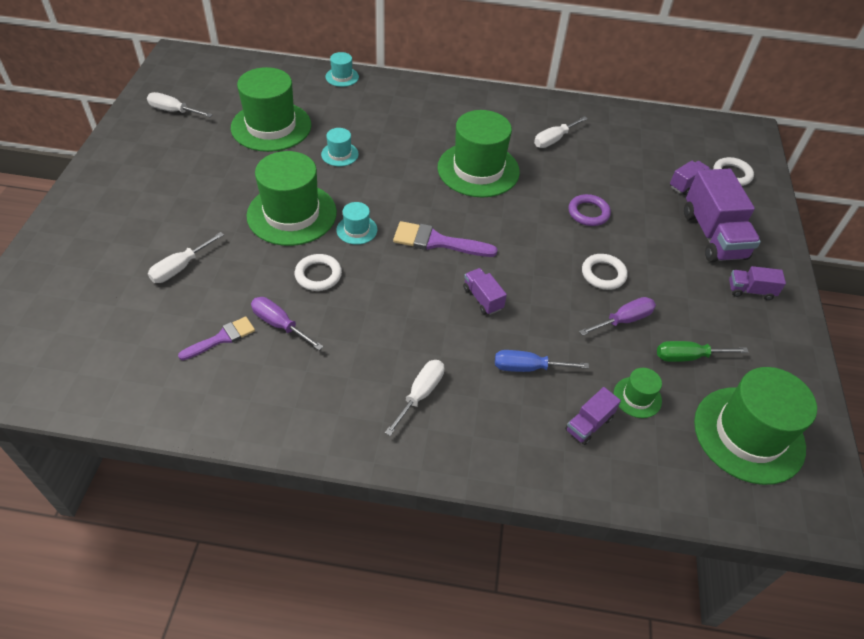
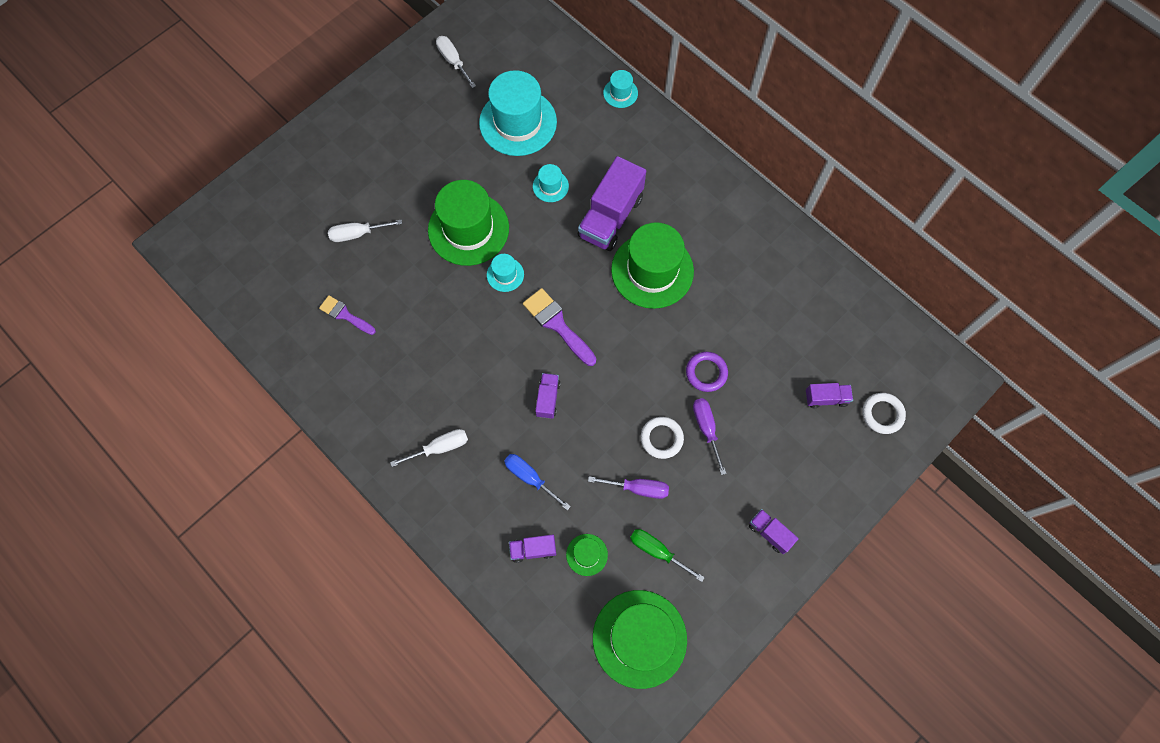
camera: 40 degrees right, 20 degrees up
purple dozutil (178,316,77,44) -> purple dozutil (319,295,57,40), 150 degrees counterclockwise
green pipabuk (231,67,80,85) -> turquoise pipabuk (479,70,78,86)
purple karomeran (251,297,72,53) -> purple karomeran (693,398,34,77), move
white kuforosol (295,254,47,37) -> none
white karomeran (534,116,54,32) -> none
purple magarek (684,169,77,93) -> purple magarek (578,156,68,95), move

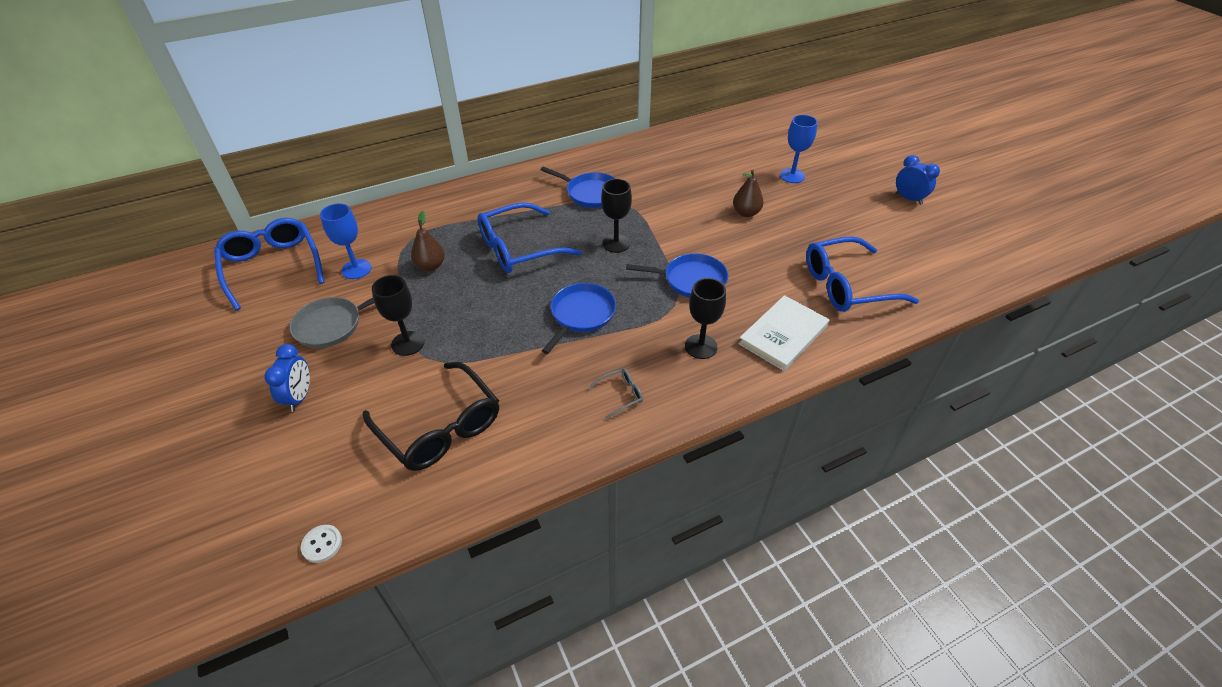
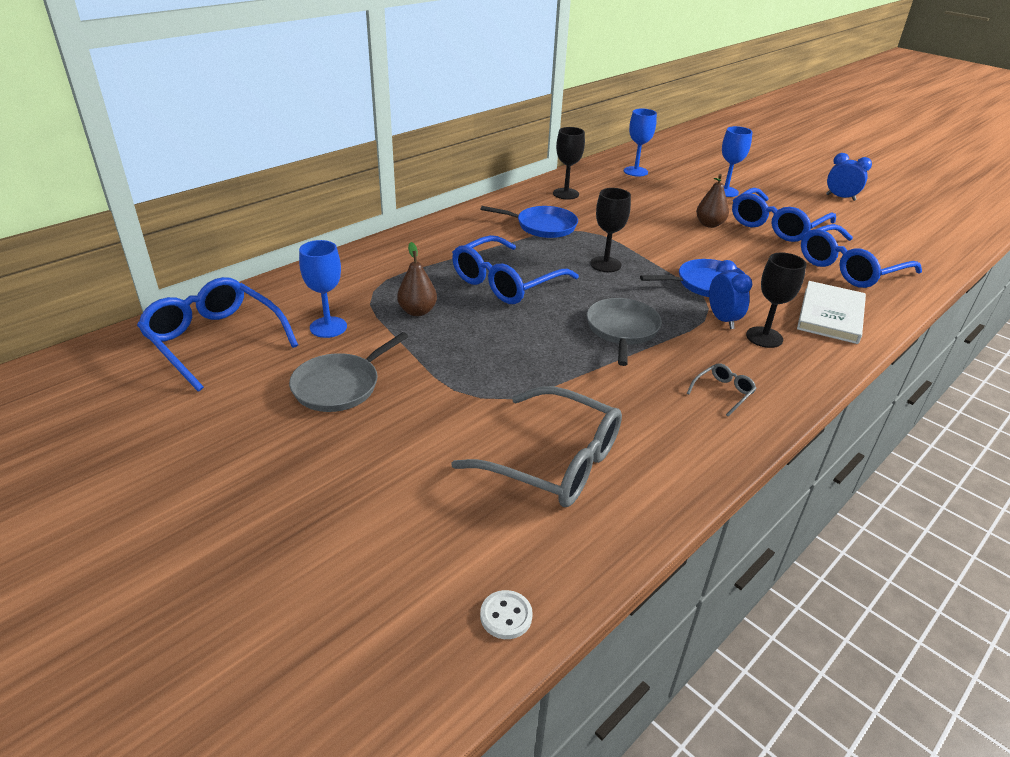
camera: 20 degrees left, 10 degrees down
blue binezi (264,344,46,68) -> blue binezi (709,260,43,69), move
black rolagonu (363,362,136,109) -> grey rolagonu (451,386,171,121)
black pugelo (372,275,52,81) -> black pugelo (553,127,32,73), move
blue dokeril (542,283,74,71) -> grey dokeril (587,298,75,68)
none -> blue pugelo (624,109,33,68)
none -> blue rolagonu (732,188,104,54)

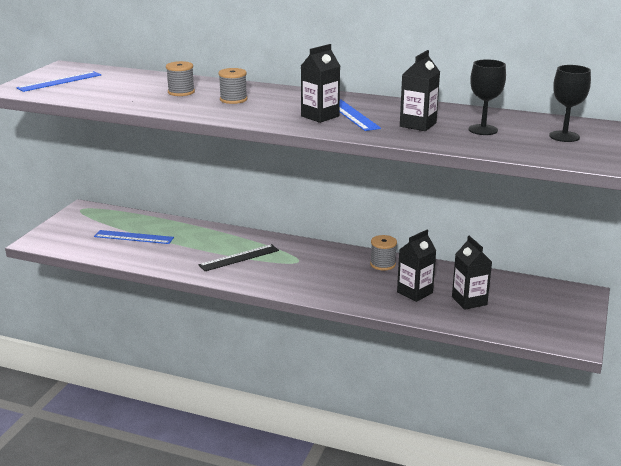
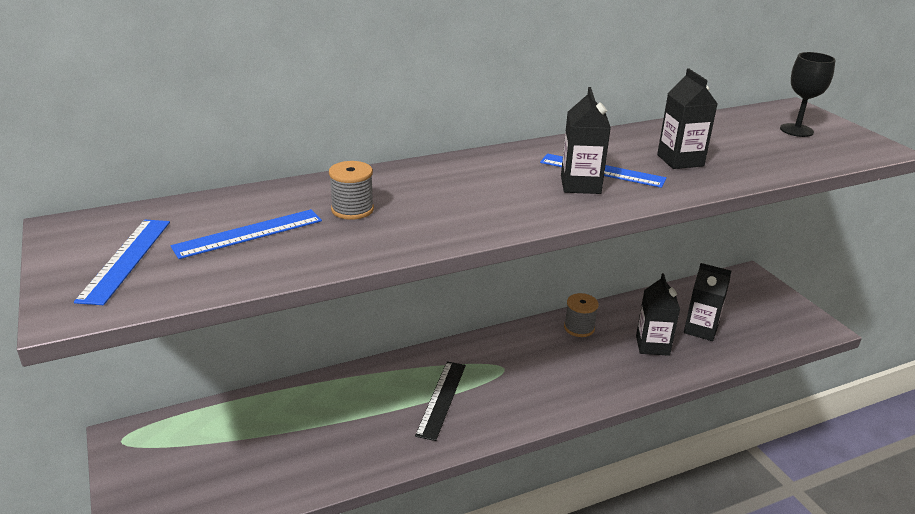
camera: 45 degrees left, 5 degrees up
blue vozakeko (94,230,80,14) -> blue vozakeko (171,209,151,50), move
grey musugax (218,68,29,36) -> none
black pugelo (468,59,38,76) -> none

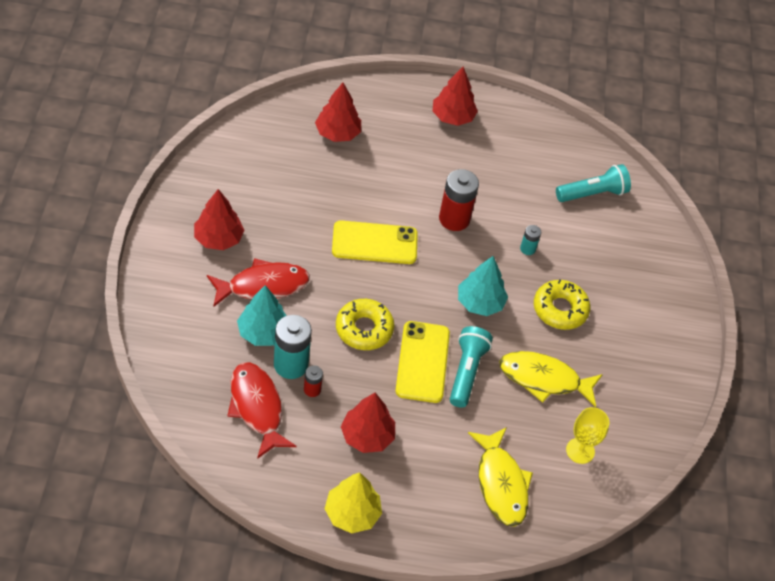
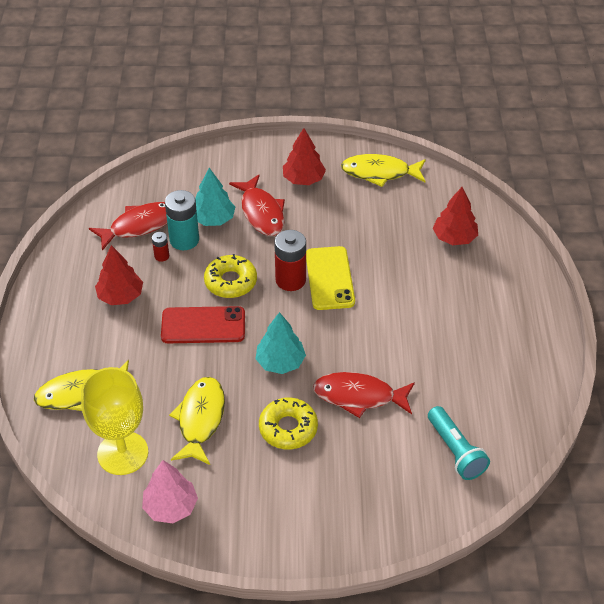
camera: 90 degrees right, 5 degrees down
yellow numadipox (324,472,58,61) -> none
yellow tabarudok (395,321,55,82) -> red tabarudok (161,306,84,37)
red numadipox (433,67,45,59) -> none
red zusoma (439,169,40,62) -> red zusoma (274,230,32,61), move
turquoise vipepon (450,326,43,82) -> none
turquoise zusoma (520,225,21,30) -> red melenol (313,372,102,46)
yellow pugelo (566,407,43,57) -> yellow pugelo (81,367,67,108), x1.79
none -> pink numadipox (142,460,56,63)
none -> yellow melenol (341,154,85,33)

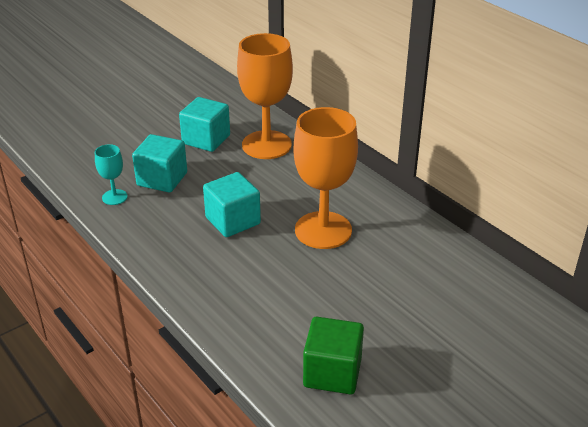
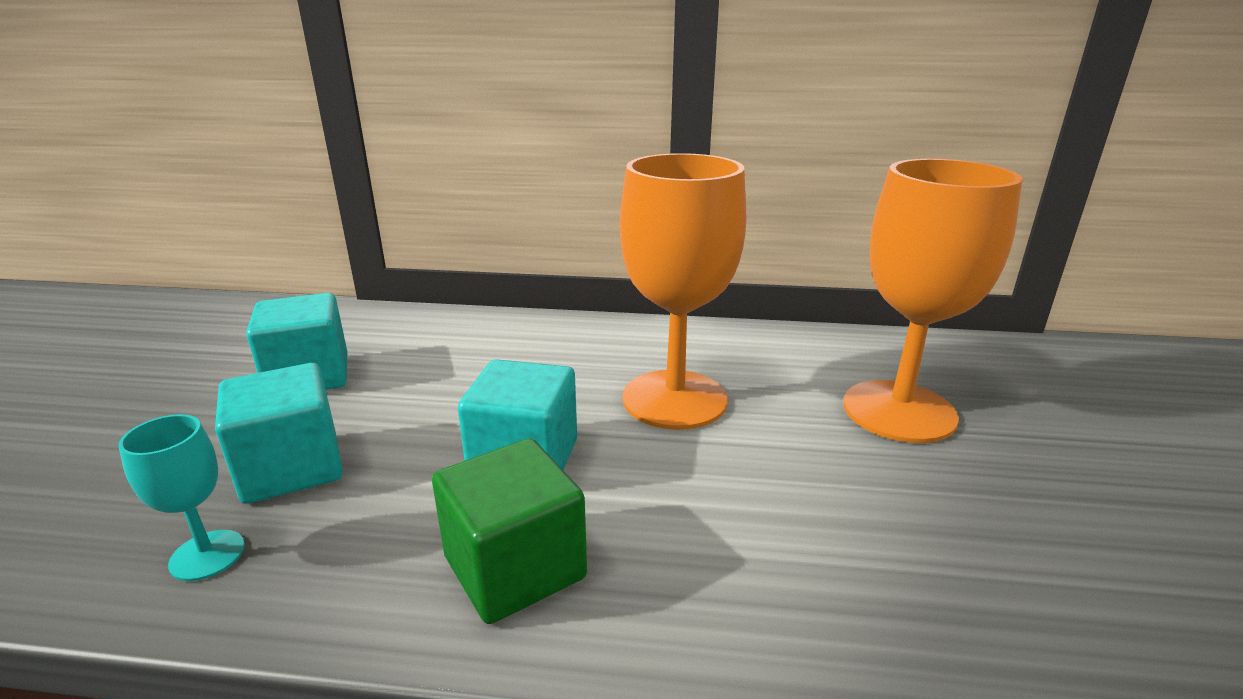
camera: 45 degrees left, 10 degrees down
orange pugelo (237,33,56,126) -> orange pugelo (843,159,179,284), move
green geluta (303,317,61,78) -> green geluta (432,438,155,186), move

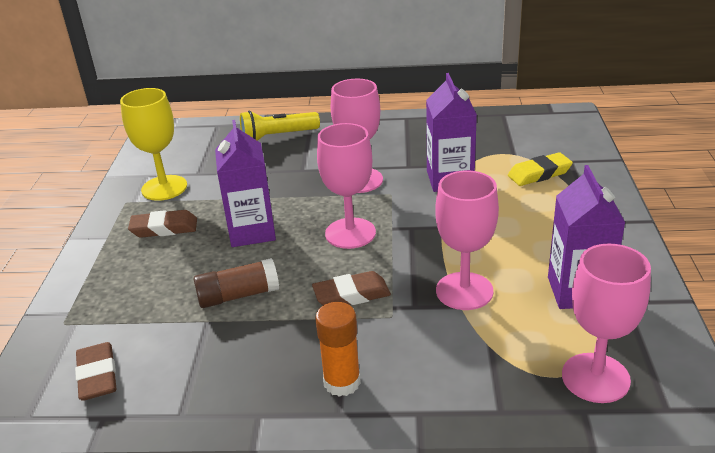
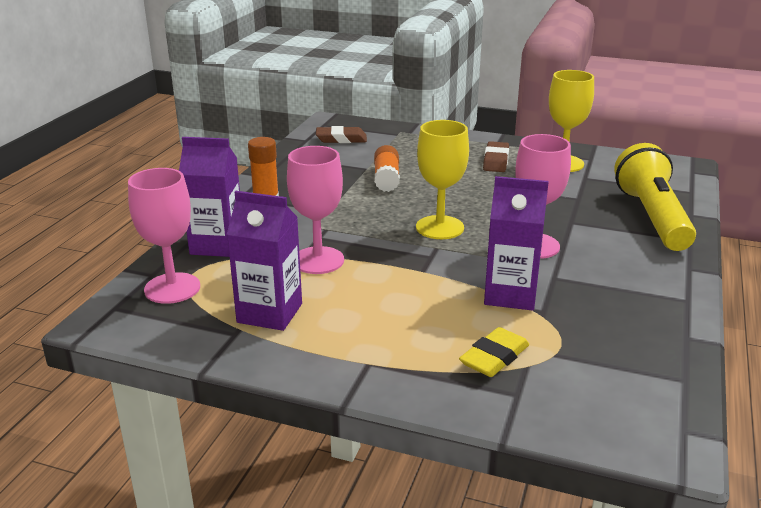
camera: 105 degrees right, 5 degrees down
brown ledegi (194,258,85,50) -> orange ledegi (374,145,26,47)
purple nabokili (215,120,61,127) -> purple nabokili (179,137,61,120), move
yellow vipepon (240,111,80,30) -> yellow vipepon (614,143,82,108), x1.56
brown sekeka (312,271,79,34) -> none
pink pugelo (317,123,59,126) -> yellow pugelo (416,120,53,119)
yellow sekeka (508,152,65,34) -> yellow sekeka (459,327,70,50), 45 degrees clockwise

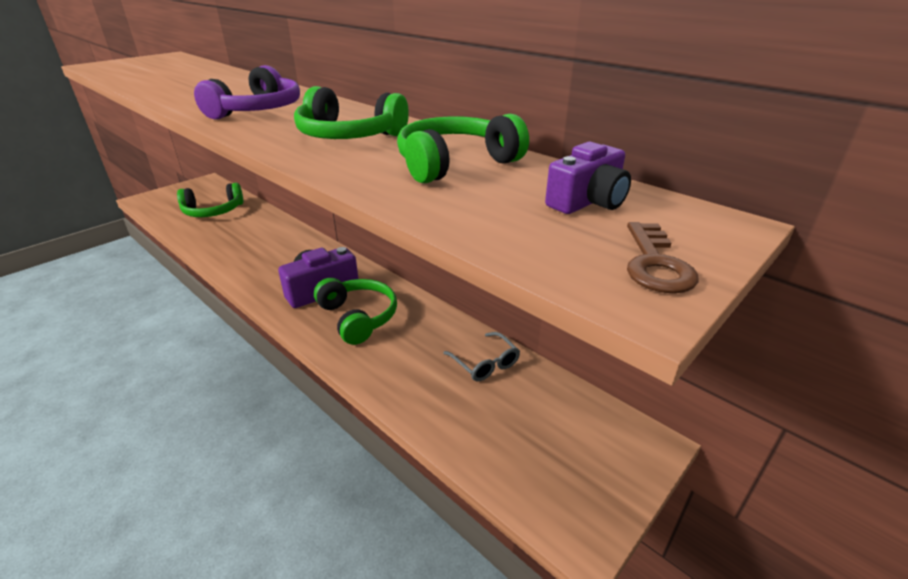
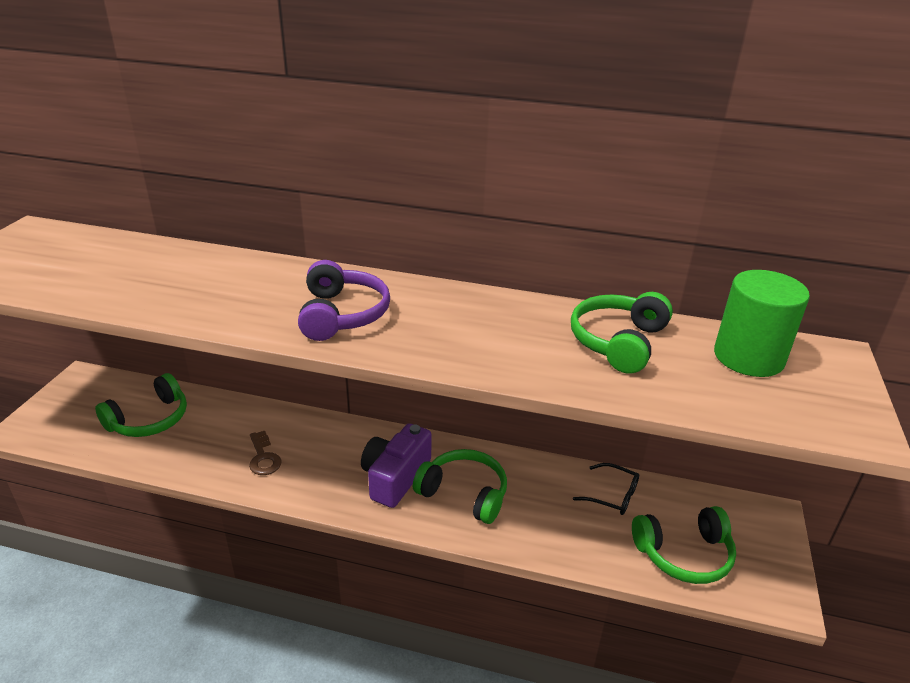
camera: 30 degrees left, 0 degrees up
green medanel (294,86,115,53) -> green medanel (632,506,104,78), move
grey rolagonu (443,332,77,49) -> black rolagonu (573,463,66,52)
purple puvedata (545,142,86,72) -> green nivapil (714,270,96,107)
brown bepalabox (627,222,71,72) -> brown bepalabox (249,431,33,44), move

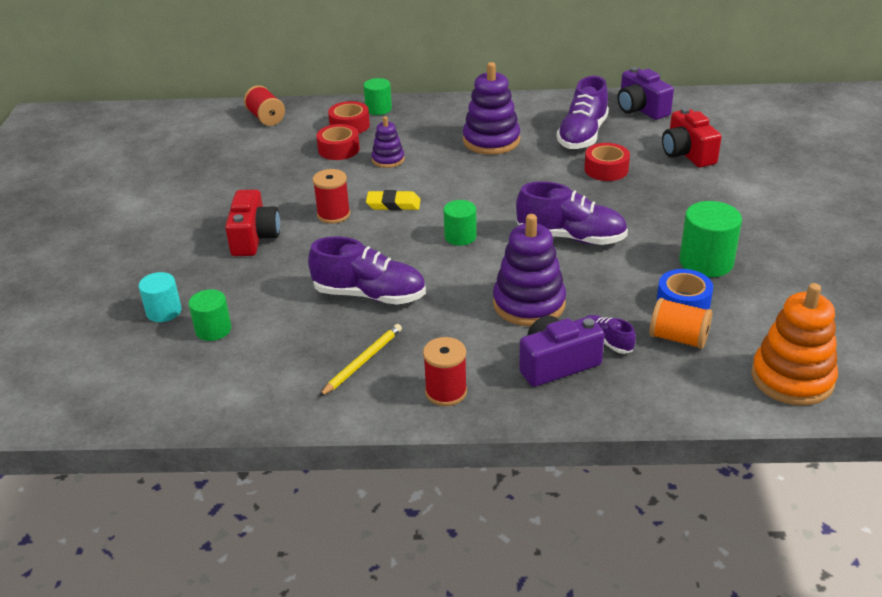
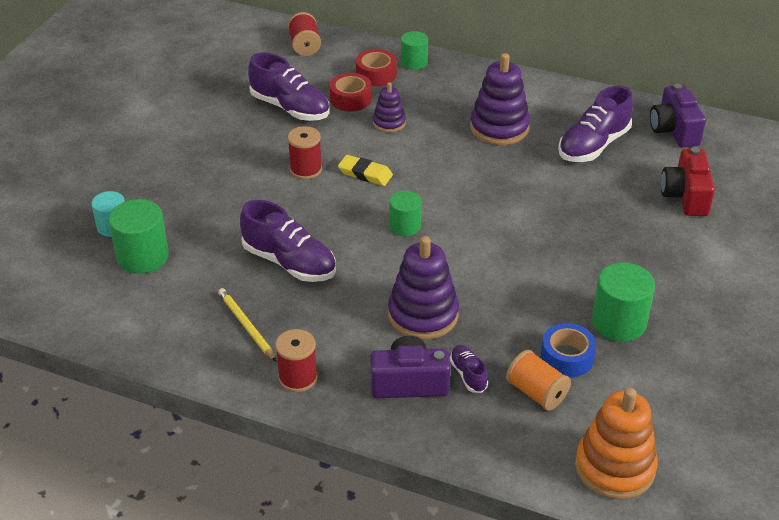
camera: 20 degrees right, 5 degrees up
green nivapil (189,289,42,52) -> green nivapil (108,199,61,75), x1.58
red puvedata (225,189,55,67) -> none
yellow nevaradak (319,324,83,73) -> yellow nevaradak (218,288,58,73), 90 degrees counterclockwise
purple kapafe (516,181,112,64) -> purple kapafe (248,53,82,68), move
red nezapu (584,143,46,38) -> none

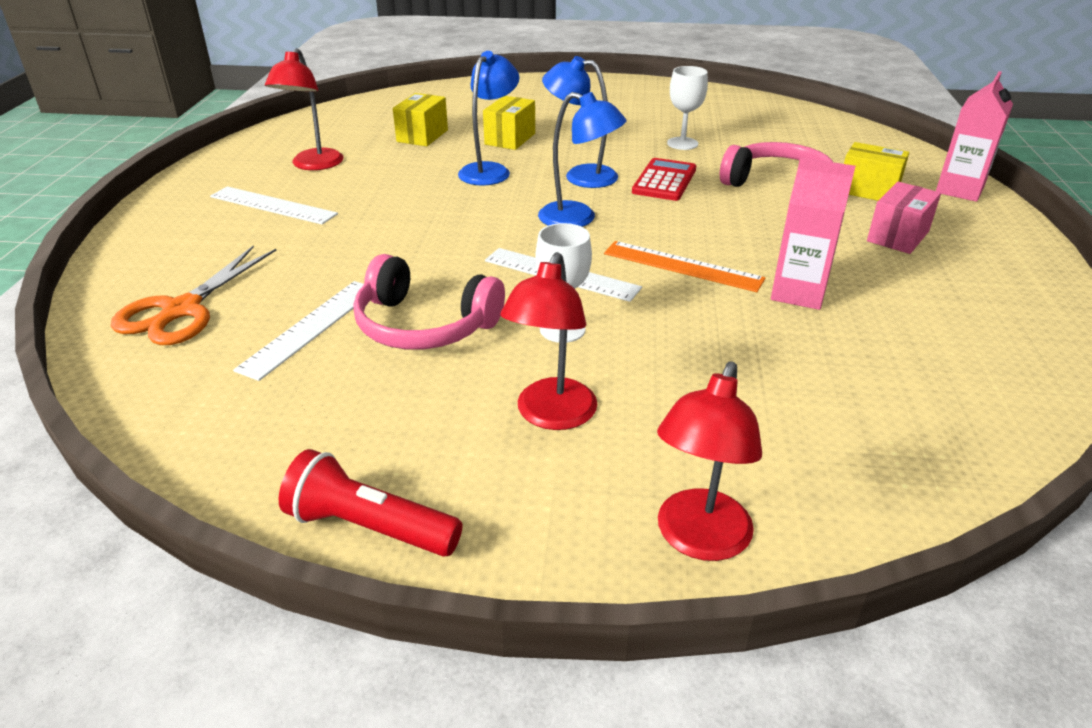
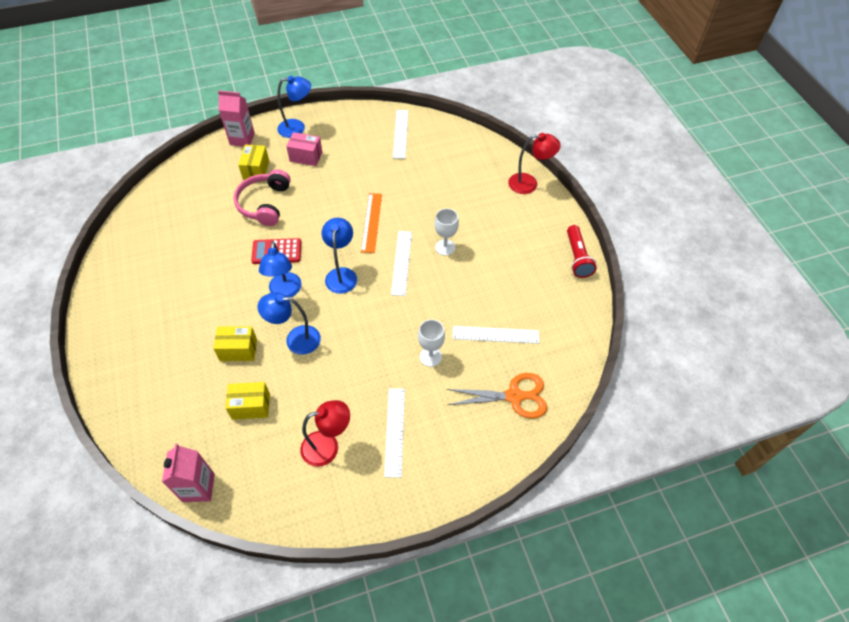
camera: 115 degrees left, 20 degrees up
pink medanel (353,254,152,96) -> none
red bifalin (501,252,96,178) -> none
white pugelo (667,66,41,84) -> white pugelo (418,319,27,48), move
pink nabokili (771,158,84,152) -> pink nabokili (162,444,53,58), move
none -> blue bifalin (277,76,34,62)
none -> white vozakeko (393,110,15,49)

